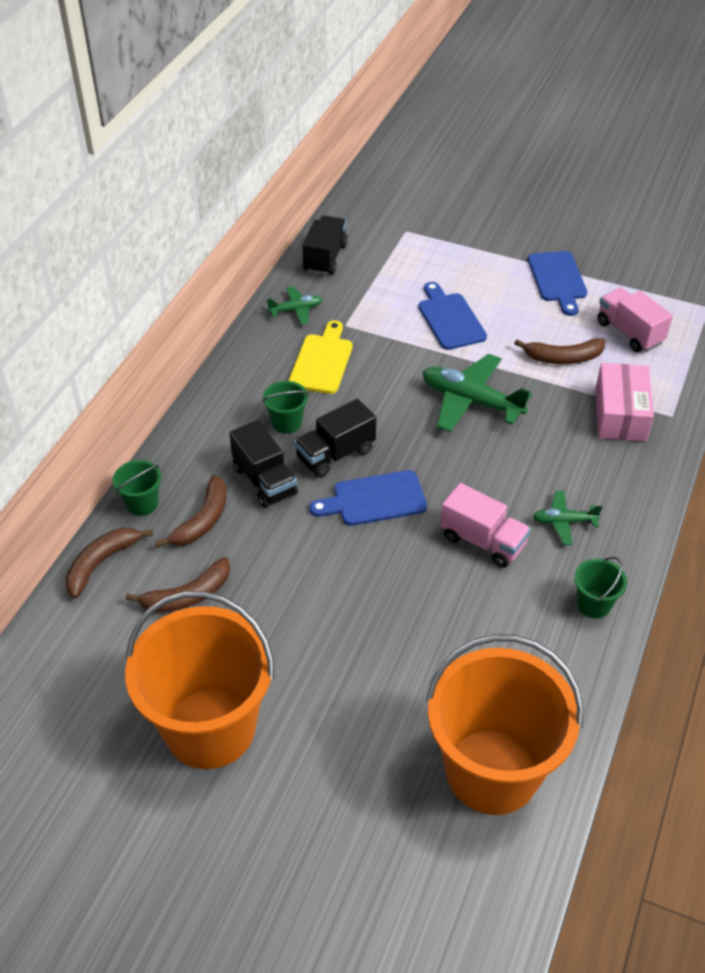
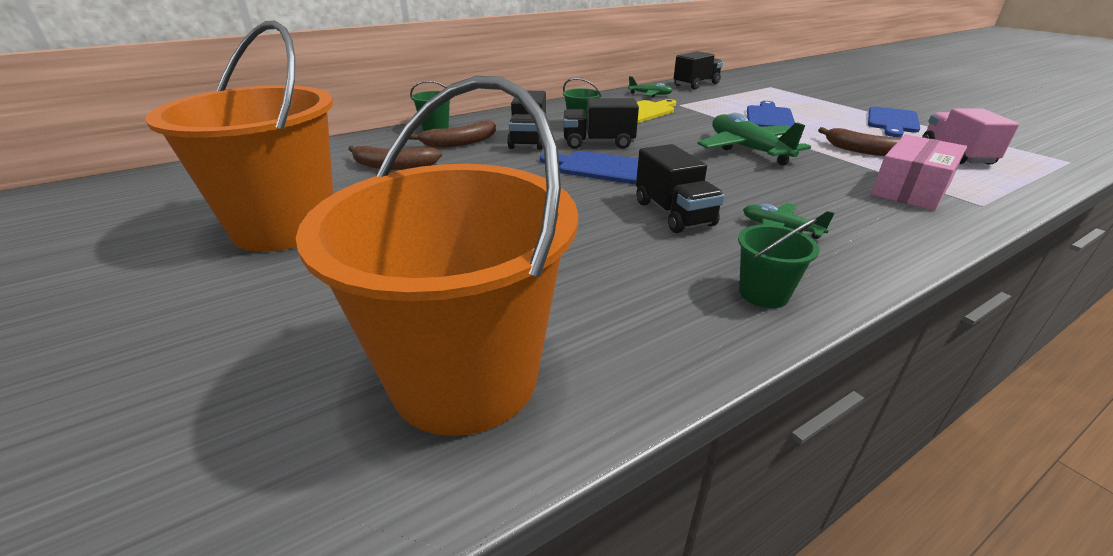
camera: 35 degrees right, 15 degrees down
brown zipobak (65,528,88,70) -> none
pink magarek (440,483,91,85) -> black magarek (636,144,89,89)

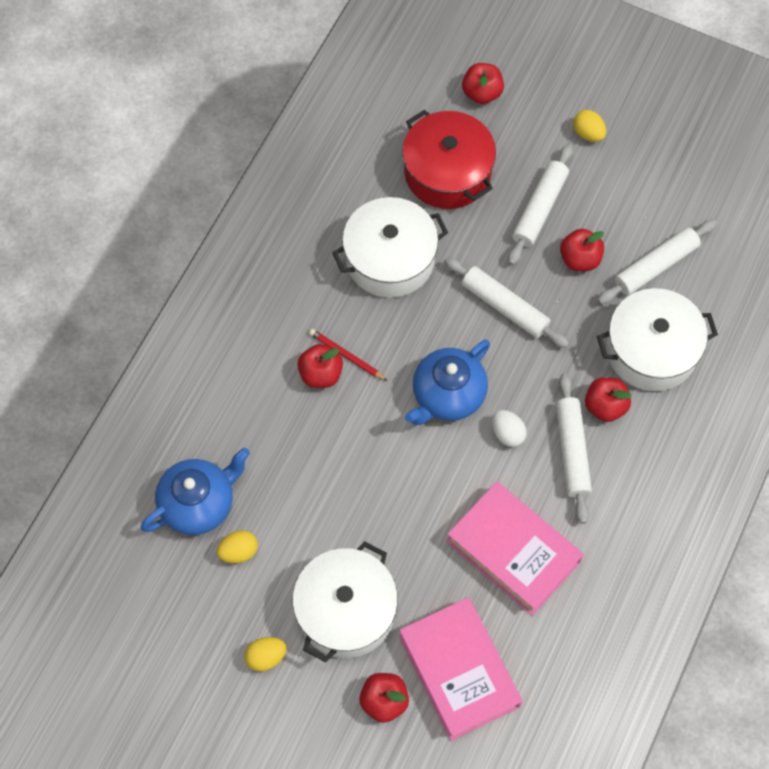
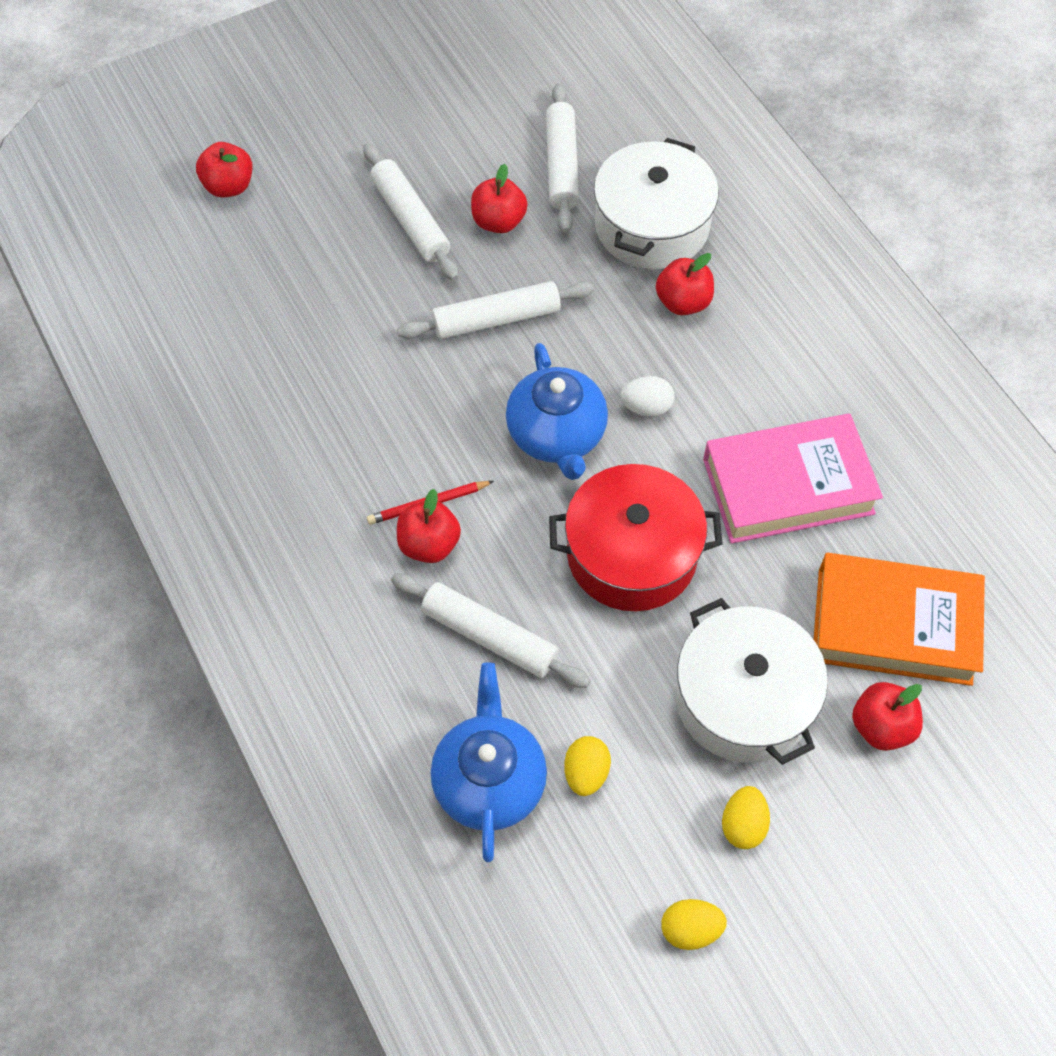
camera: 55 degrees left, 5 degrees down
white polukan (332,197,116,101) -> none
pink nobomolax (399,597,123,144) -> orange nobomolax (814,553,171,133)
red polukan (402,110,94,99) -> red polukan (549,464,174,147), move
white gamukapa (556,373,36,151) -> white gamukapa (391,573,200,115), move
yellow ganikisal (573,110,33,32) -> yellow ganikisal (661,899,66,51), move

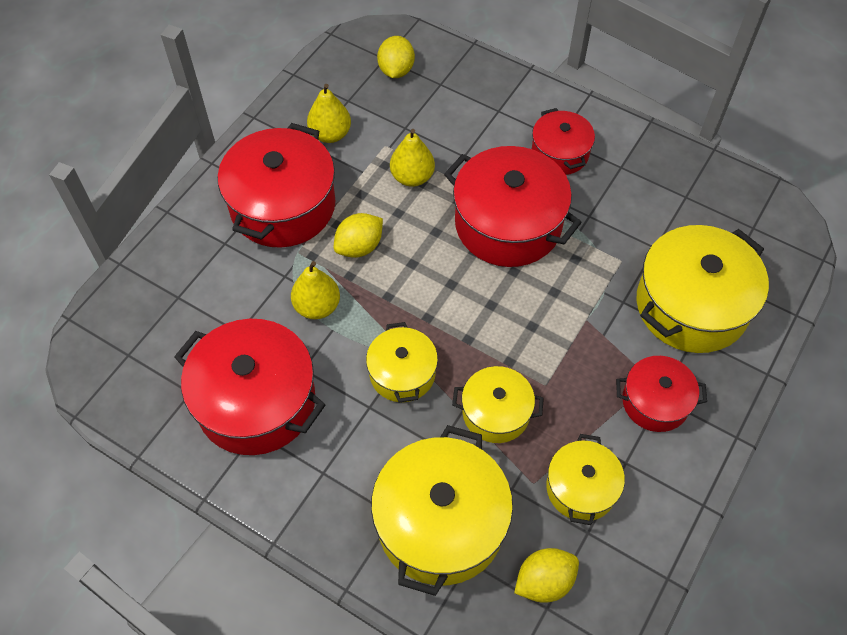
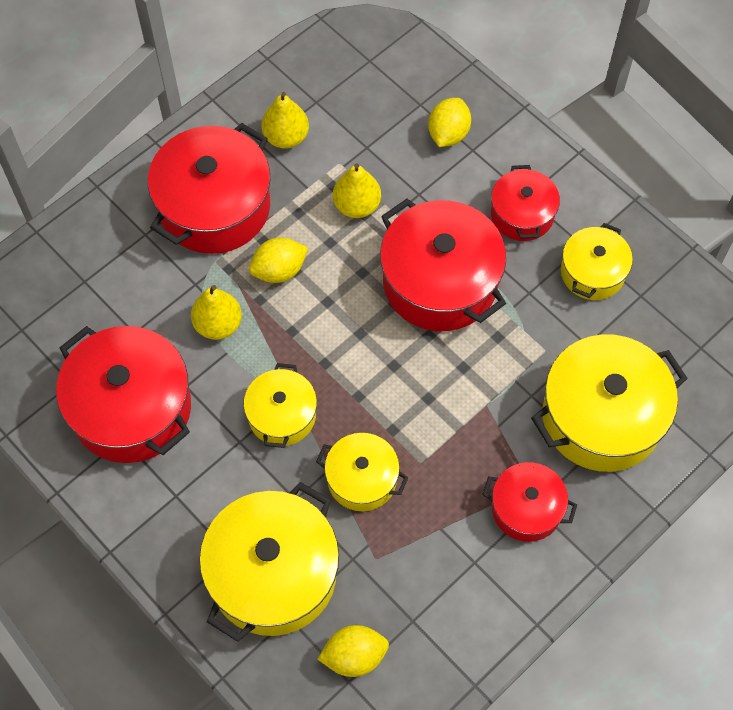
camera: 15 degrees right, 5 degrees up
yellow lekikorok (377,36,38,42) -> yellow lekikorok (428,98,43,49), move
yellow polukan (546,434,79,91) -> yellow polukan (561,223,72,77), move

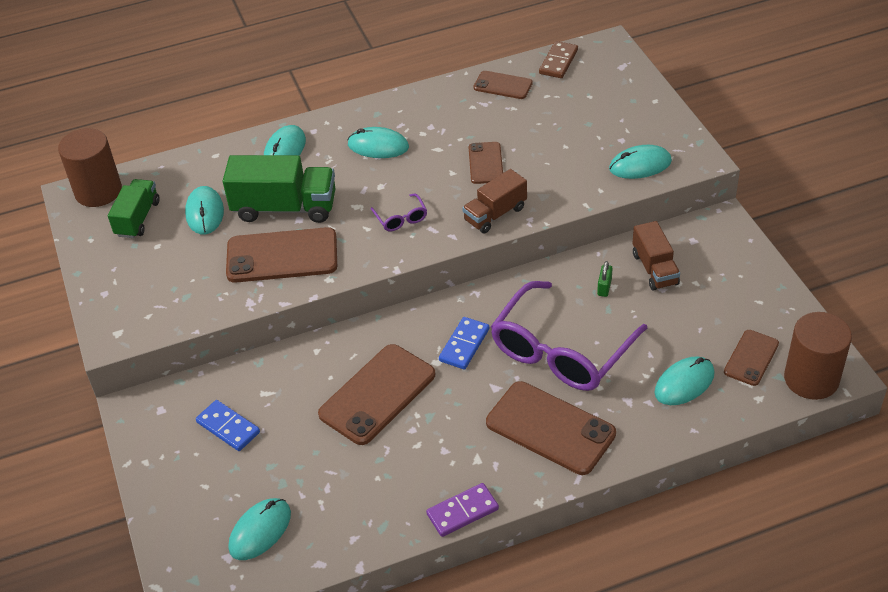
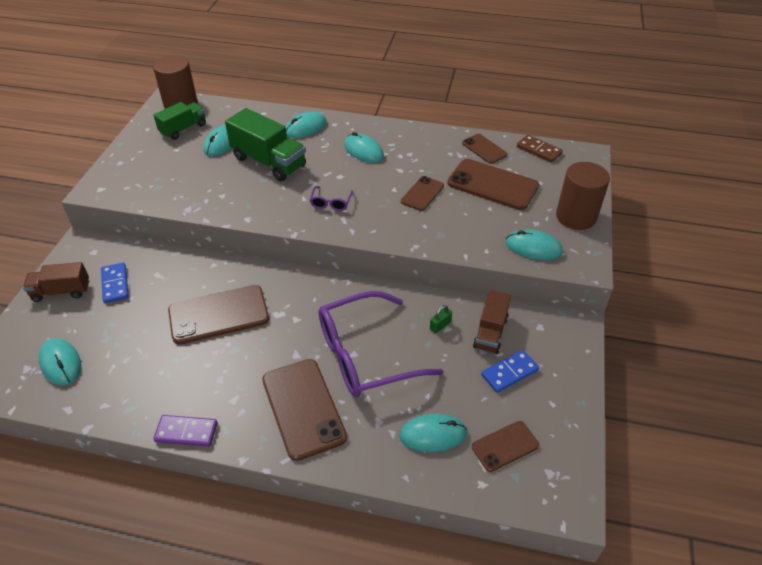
camera: 30 degrees right, 0 degrees up
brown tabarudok (226,227,111,56) -> brown tabarudok (447,159,92,51), move
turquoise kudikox (229,498,62,62) -> turquoise kudikox (39,338,42,47), 75 degrees clockwise
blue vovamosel (439,317,50,53) -> blue vovamosel (481,350,58,43), move
brown magarek (462,169,65,64) -> brown magarek (23,262,66,40), move
brown vovamosel (539,41,39,37) -> brown vovamosel (517,135,46,28), 75 degrees clockwise
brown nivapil (784,312,68,88) -> brown nivapil (556,162,54,68), move

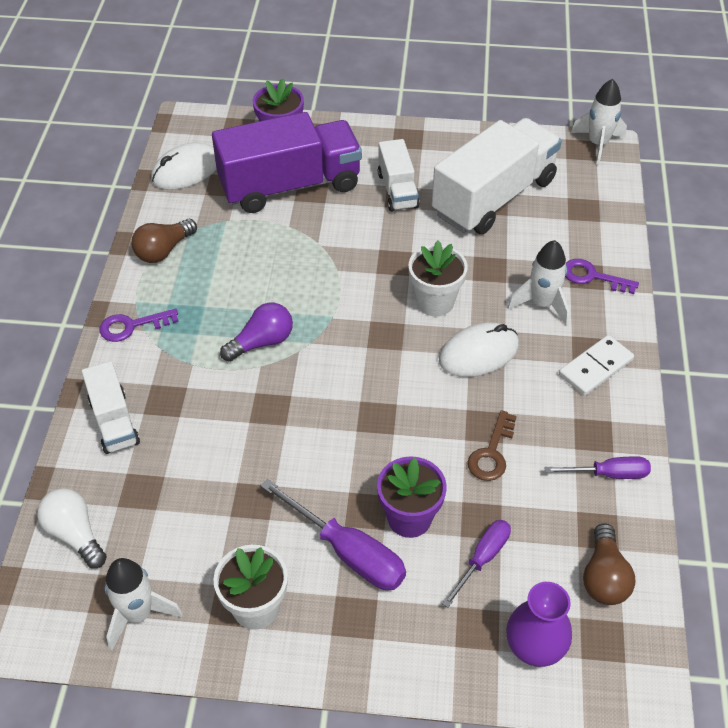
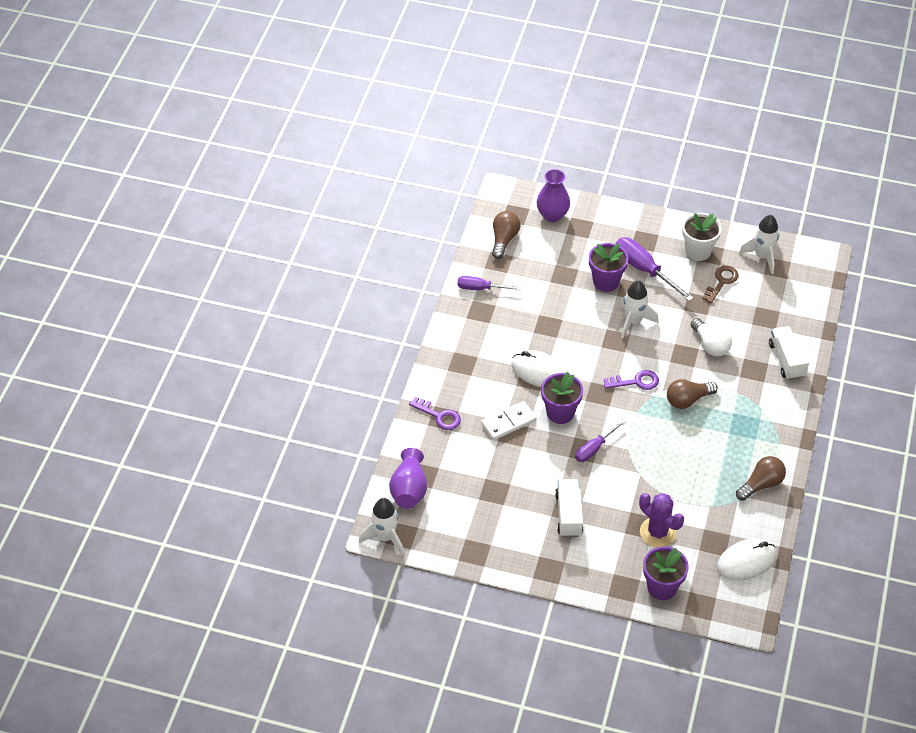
camera: 170 degrees left, 0 degrees up
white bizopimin (37,488,70,80) -> white bizopimin (691,318,41,38), move
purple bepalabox (99,309,80,33) -> purple bepalabox (604,370,55,20), move
purple magarek (212,112,150,101) -> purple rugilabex (639,493,45,54)
purple bizopimin (220,303,73,59) -> brown bizopimin (667,379,51,30)
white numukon (408,241,60,75) -> purple numukon (541,372,42,52)
white magarek (432,118,130,116) -> none
white kudikox (439,323,80,54) -> white kudikox (511,350,55,37), 45 degrees clockwise
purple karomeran (442,520,69,88) -> purple karomeran (575,420,51,42), move
brown bepalabox (468,410,49,71) -> brown bepalabox (702,266,37,37), move
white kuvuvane (507,240,62,86) -> white kuvuvane (620,280,38,59), move
white vovamosel (559,335,75,61) -> white vovamosel (481,401,55,39), move
none -> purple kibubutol (389,448,38,61)

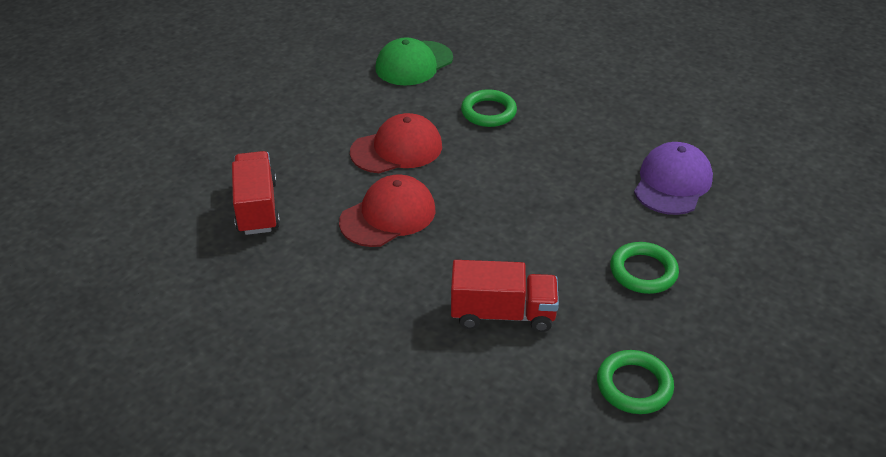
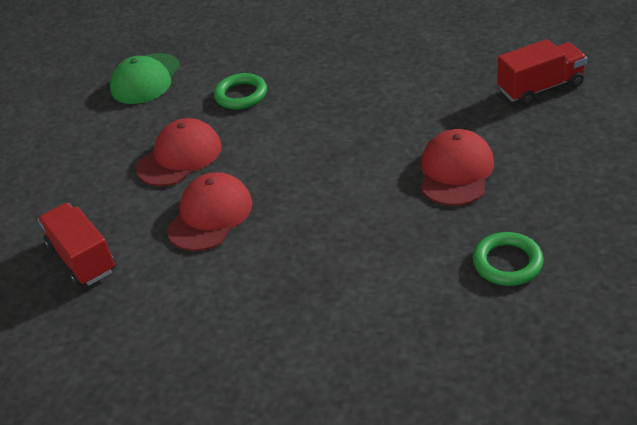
camera: 20 degrees left, 0 degrees up
red magarek (451,260,108,72) -> red magarek (497,39,90,67), move
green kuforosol (610,242,69,52) -> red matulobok (421,129,73,77)
purple matulobok (634,142,79,73) -> none

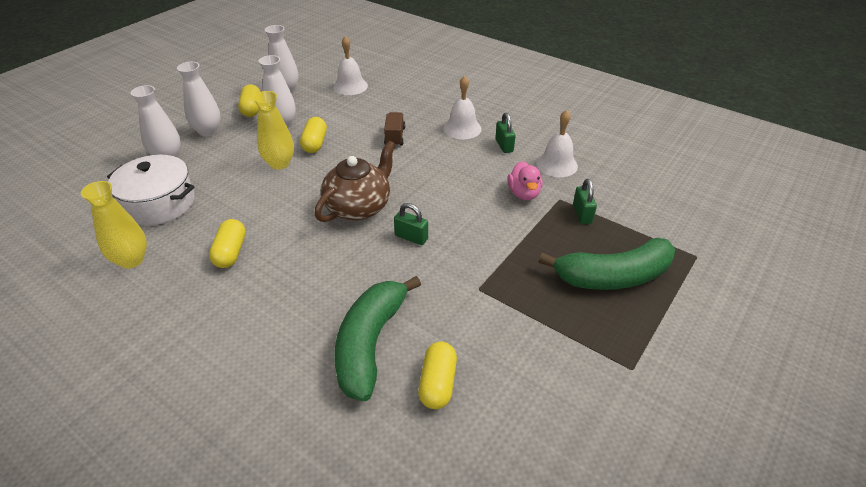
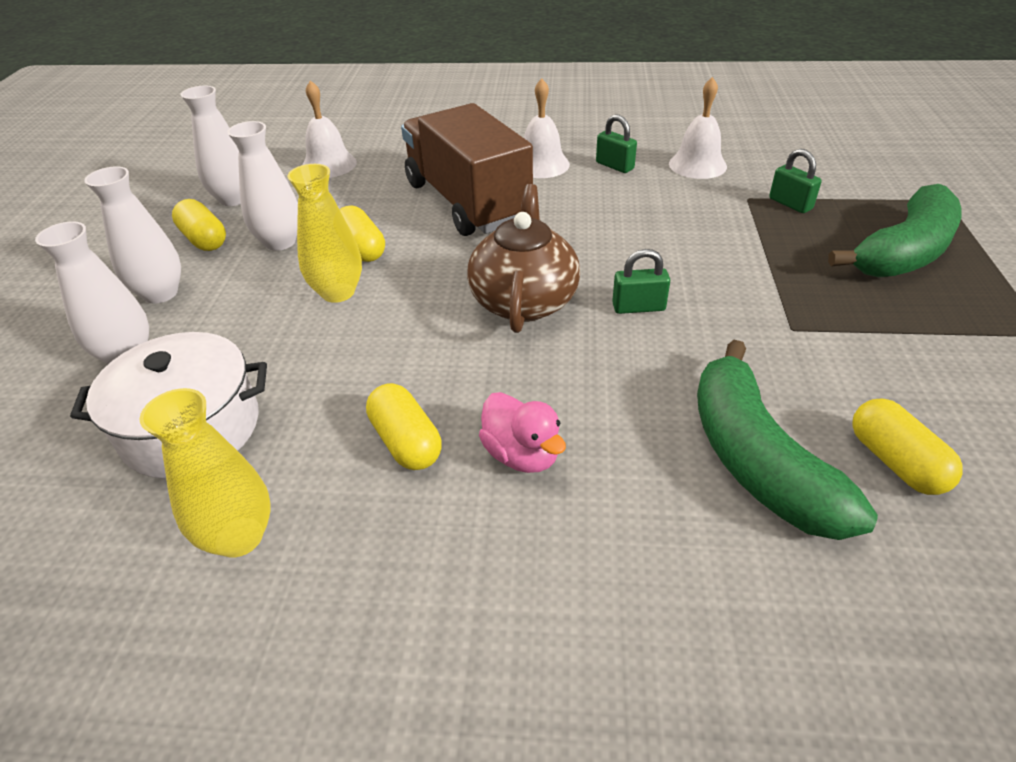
camera: 30 degrees left, 0 degrees up
brown magarek (384,112,21,34) -> brown magarek (401,103,132,133), x2.48
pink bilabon (507,161,35,39) -> pink bilabon (479,392,87,81), move

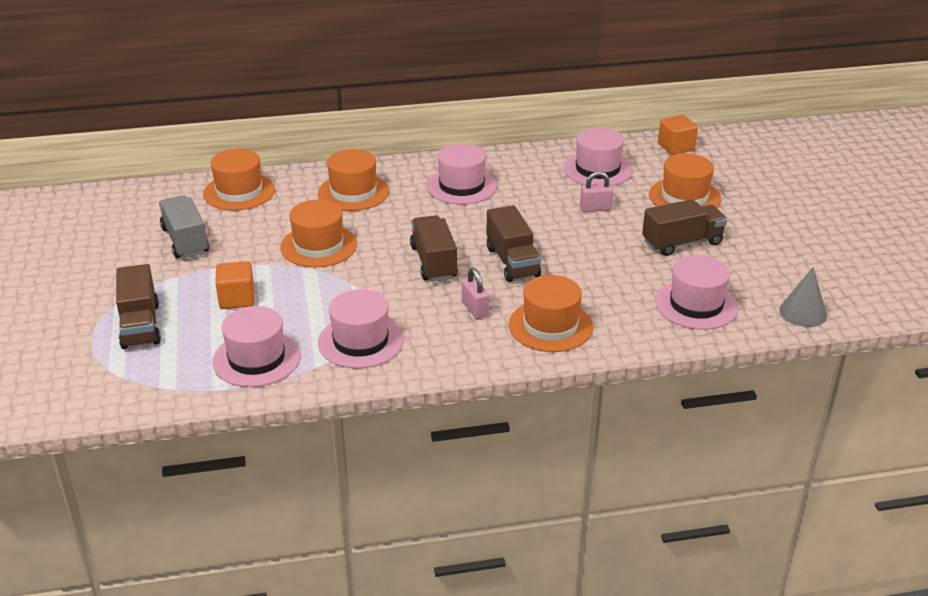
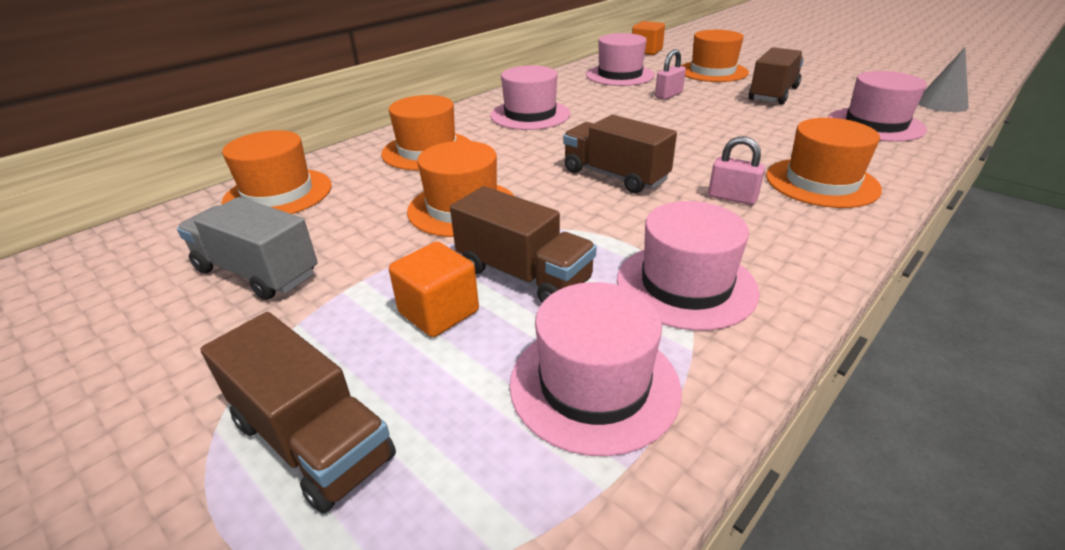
camera: 35 degrees left, 0 degrees up
brown magarek (487,205,54,77) -> brown magarek (450,186,147,117), move

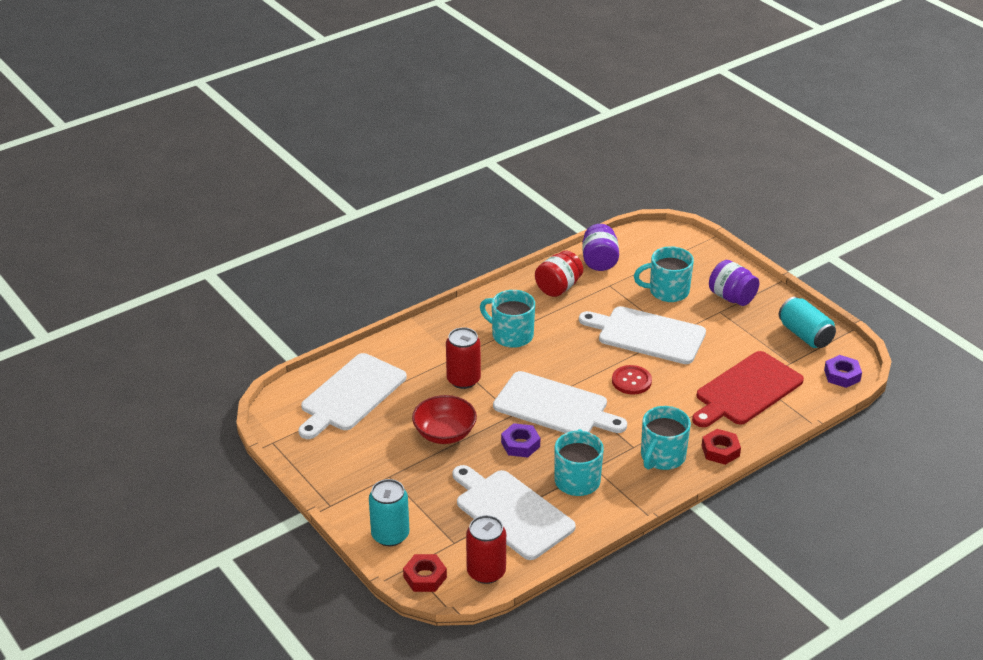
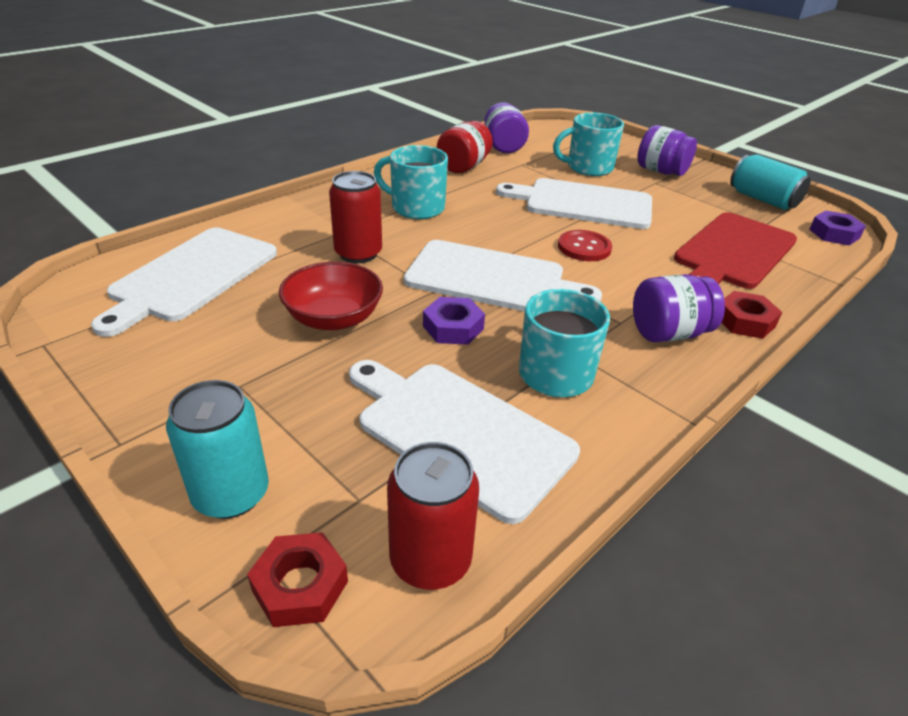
camera: 10 degrees left, 0 degrees up
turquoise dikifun (641,406,50,64) -> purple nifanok (633,274,92,68)

